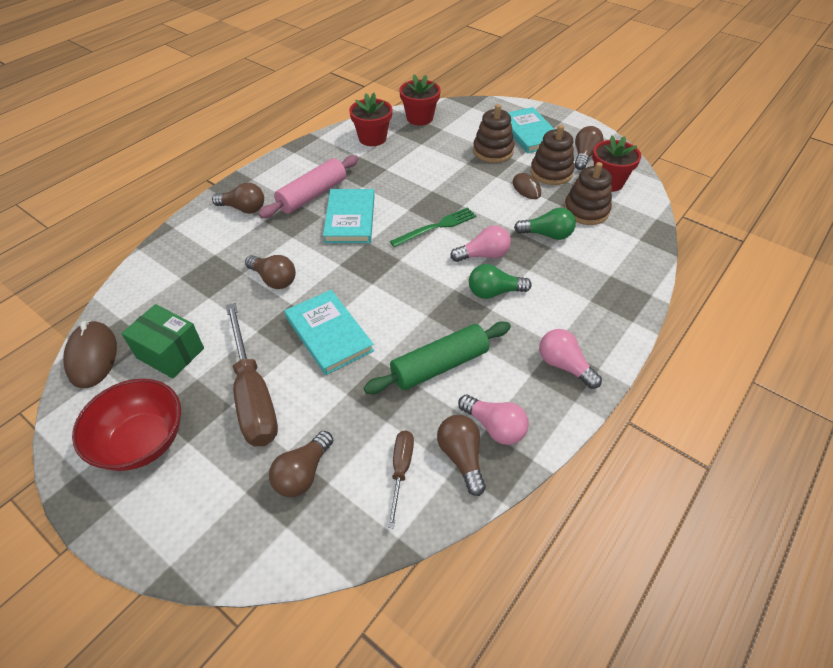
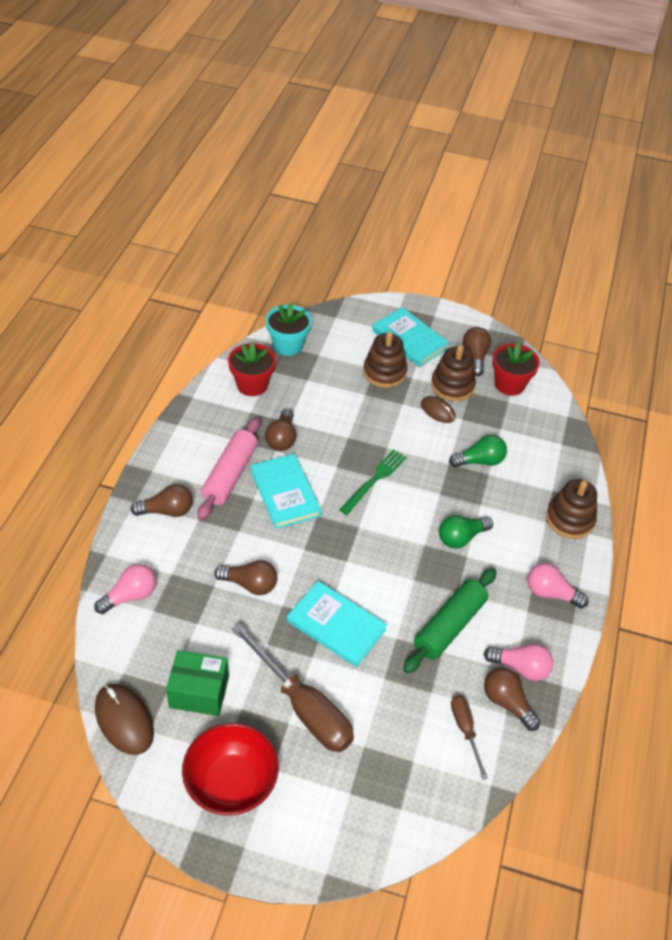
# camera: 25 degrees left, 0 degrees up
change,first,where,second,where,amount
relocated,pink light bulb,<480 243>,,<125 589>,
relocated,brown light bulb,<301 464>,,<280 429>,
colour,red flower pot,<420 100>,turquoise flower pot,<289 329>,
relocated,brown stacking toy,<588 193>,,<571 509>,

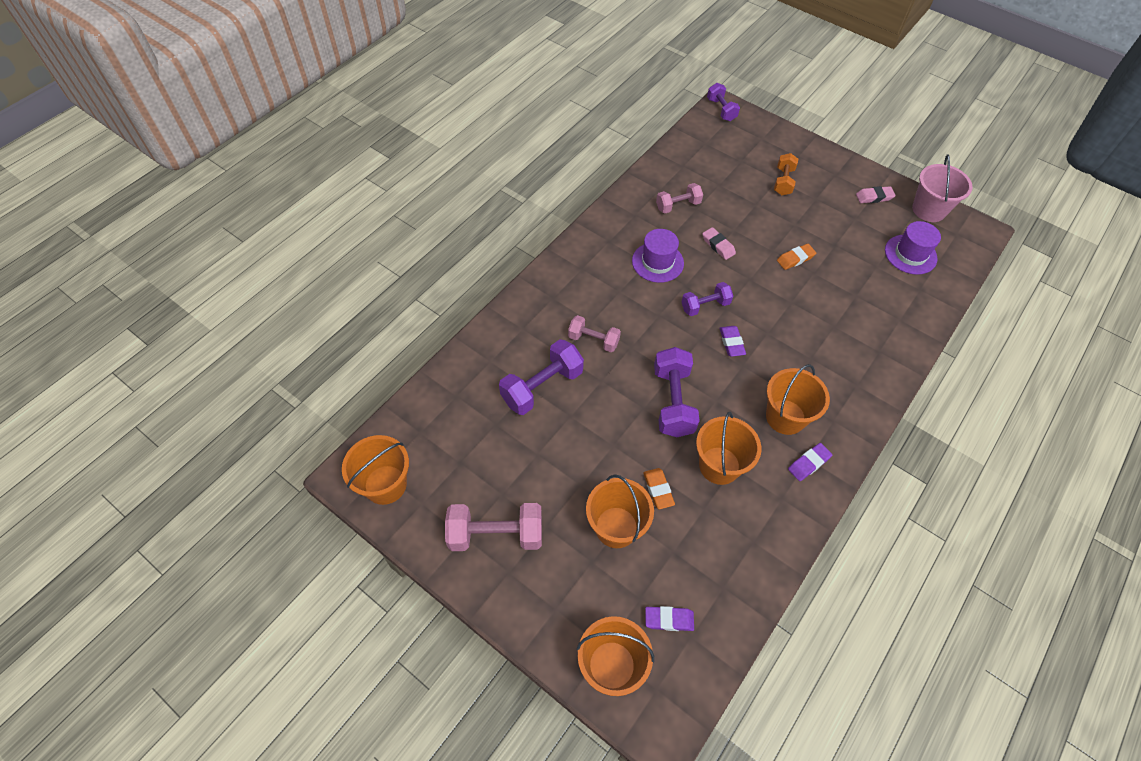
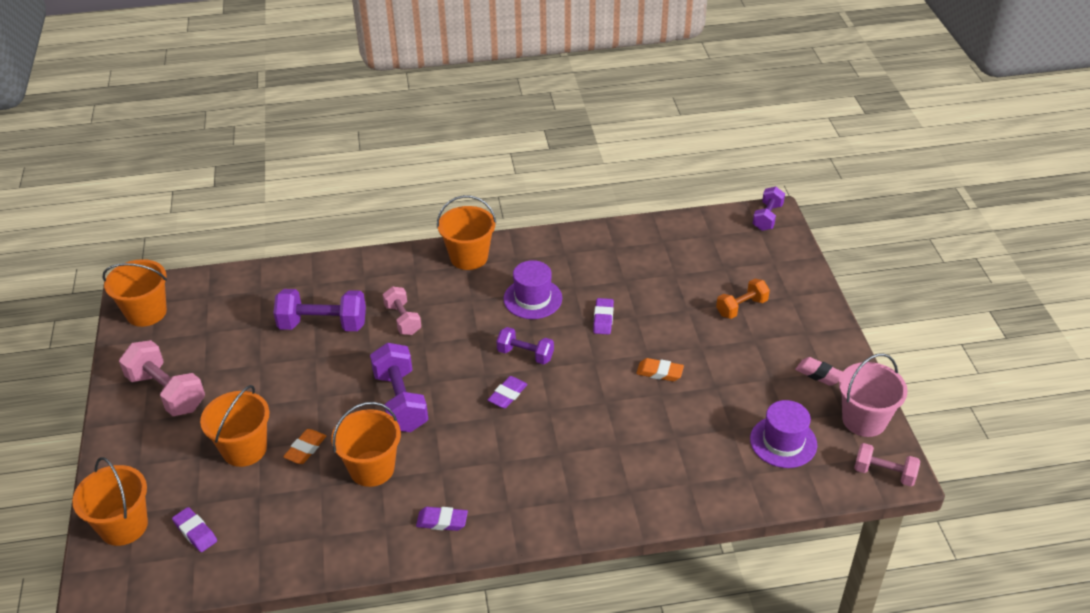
# camera: 45 degrees right, 15 degrees down
change,first,where,second,where,amount
spun,purple dumbbell,<677 392>,,<399 387>,60 degrees counterclockwise
relocated,orange bucket,<798 399>,,<466 232>,
colour,pink eraser,<719 243>,purple eraser,<603 316>,
relocated,pink dumbbell,<679 198>,,<887 464>,

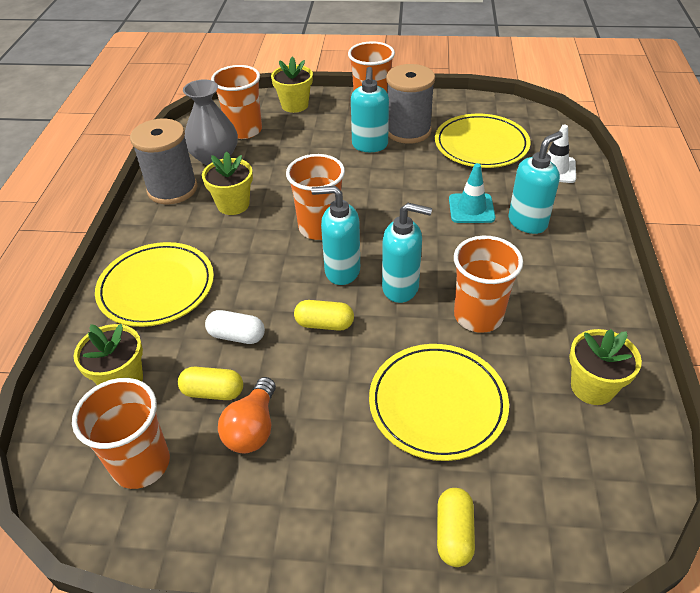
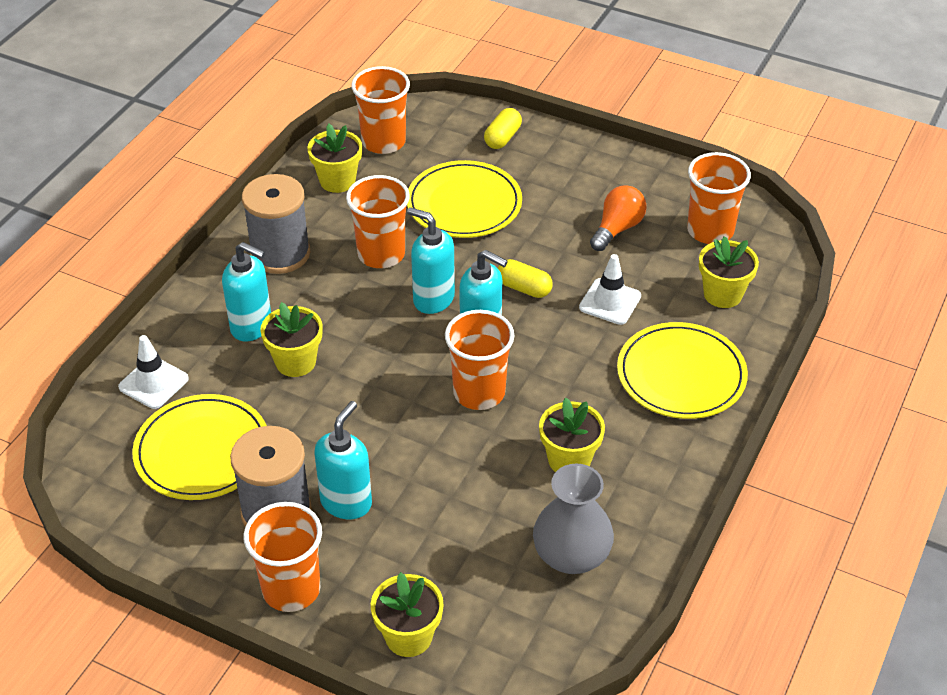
# camera: 160 degrees left, 0 degrees up
change,first,where,second,where,amount
spun,turquoise soap dispenser,<536 182>,,<246 291>,135 degrees counterclockwise
relocated,grey spool,<163 161>,,<276 224>,
exchanged,turquoise traffic cone,<472 193>,yellow flower pot,<291 339>,
relocated,orange cup,<236 102>,,<380 110>,
exchanged,white capsule,<235 327>,white traffic cone,<610 289>,
missing,yellow capsule,<210 383>,,,

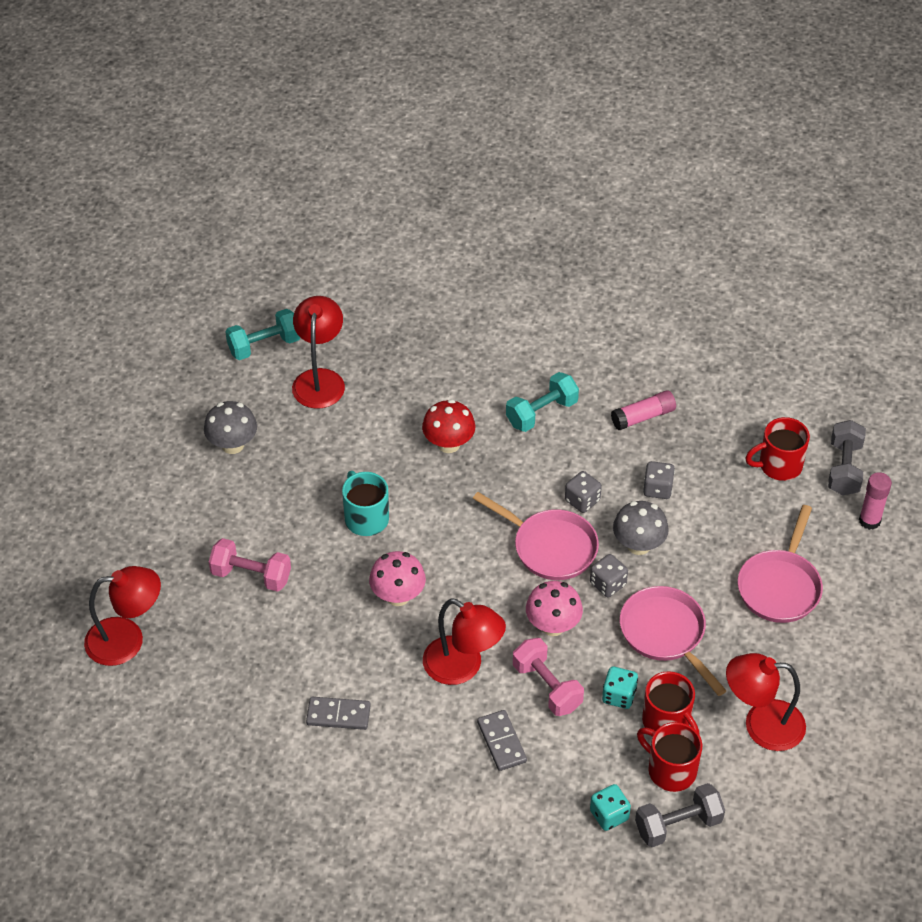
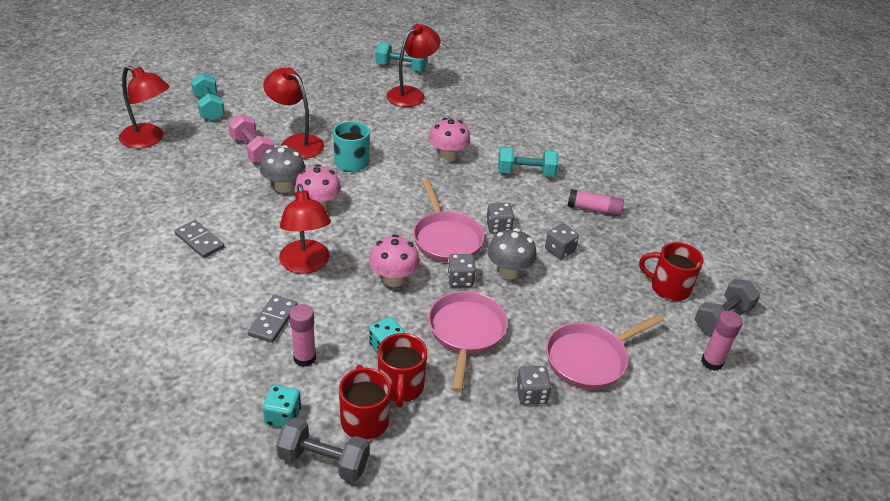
# camera: 35 degrees right, 10 degrees down
change,first,where,second,where,amount
appeared,,,turquoise dumbbell,<208 97>,
relocated,grey mushroom,<230 427>,,<283 169>,
relocated,red lamp,<766 702>,,<293 113>,
appeared,,,pink glue stick,<302 335>,
colour,red mushroom,<448 426>,pink mushroom,<449 140>,
appeared,,,grey dice,<534 385>,
missing,pink dumbbell,<548 677>,,,

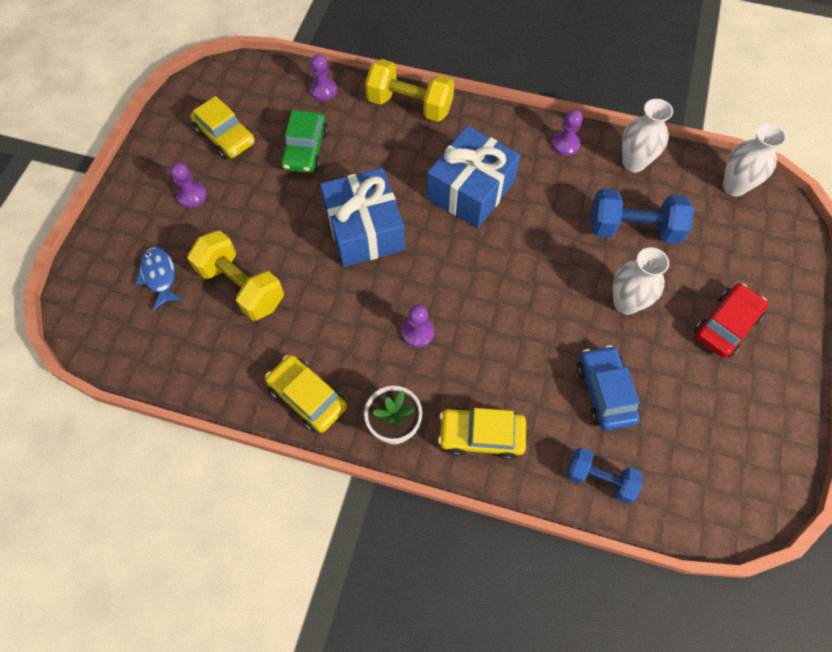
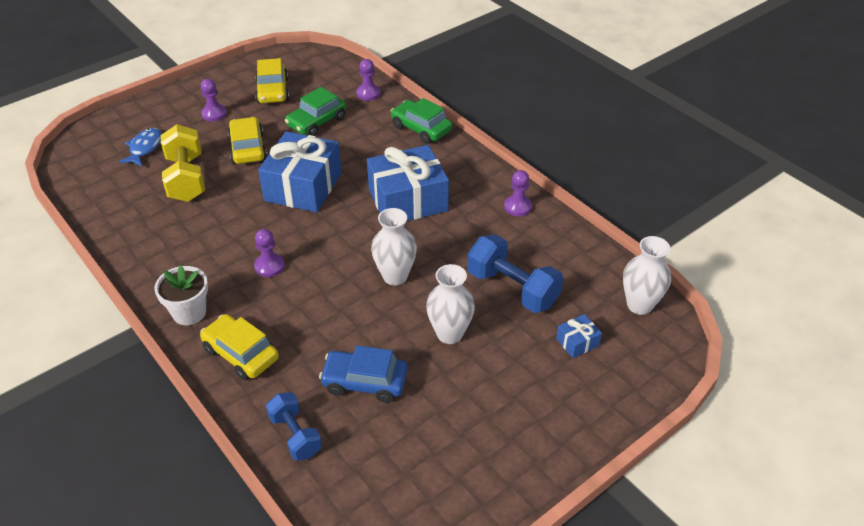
# camera: 35 degrees right, 20 degrees down
change,first,where,second,where,amount
relocated,yellow car,<306 394>,,<247 140>,
spun,blue car,<608 387>,,<363 374>,105 degrees counterclockwise
relocated,white vase,<647 135>,,<394 247>,
exchanged,yellow dumbbell,<409 90>,green car,<421 121>,
appeared,,,blue gift,<579 336>,
missing,red car,<731 320>,,,

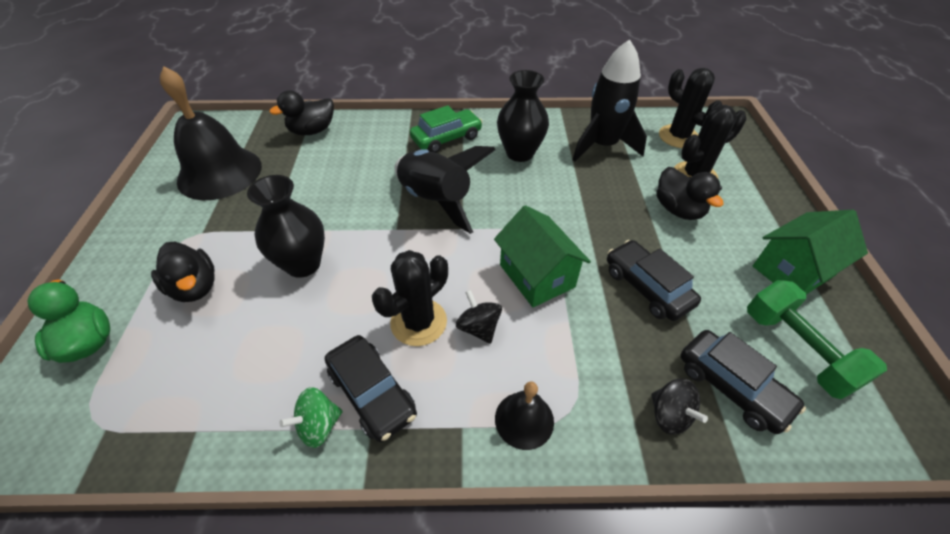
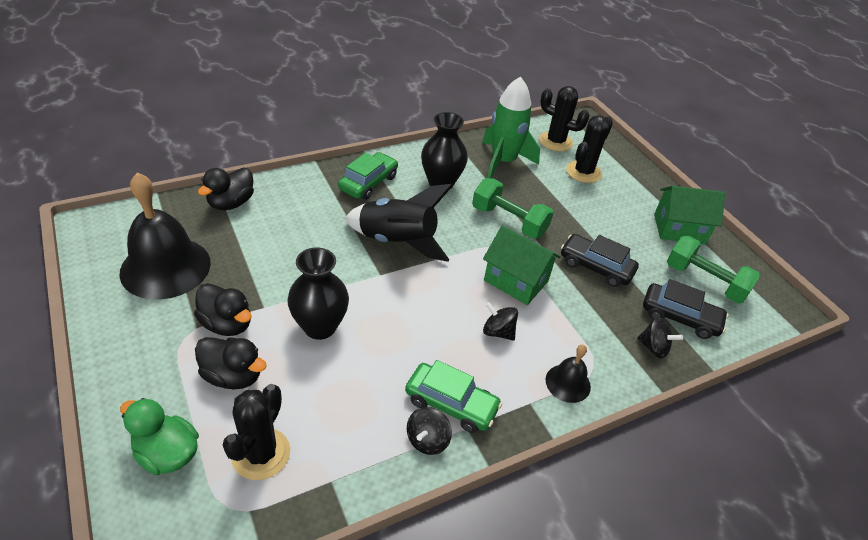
# camera: 30 degrees left, 5 degrees down
change,first,where,second,where,amount
relocated,black duck,<690 193>,,<222 309>,
relocated,black cactus,<410 298>,,<256 432>,
colour,black car,<371 388>,green car,<453 396>,
colour,green spinning top,<310 417>,black spinning top,<429 431>,
appeared,,,green dumbbell,<513 208>,
colour,black rocket,<609 100>,green rocket,<511 127>,
spun,green house,<810 252>,,<689 215>,60 degrees clockwise

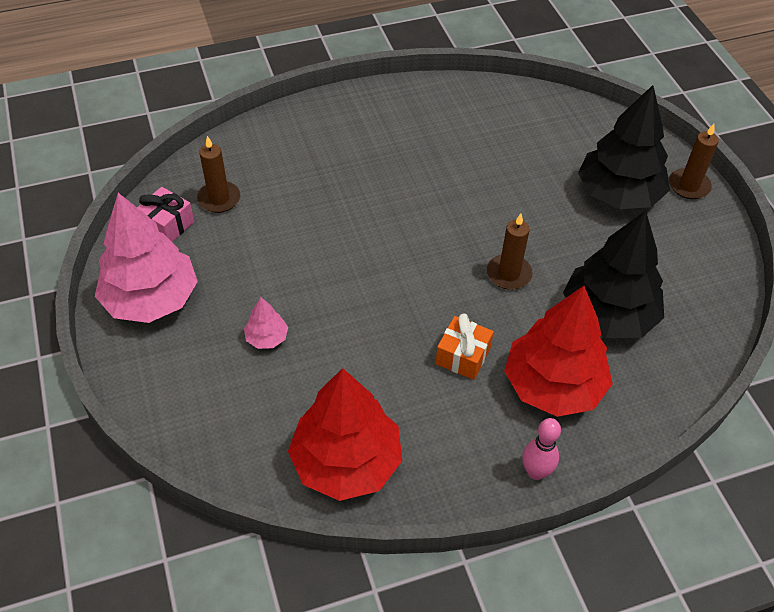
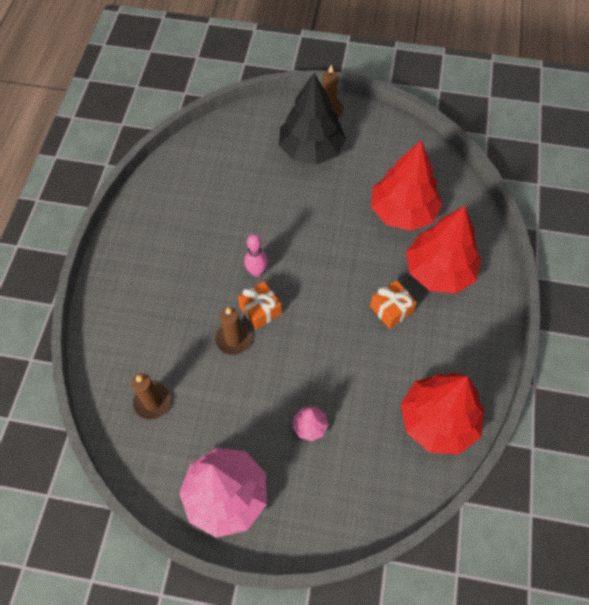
# camera: 60 degrees left, 10 degrees up
change,first,where,second,where,amount
relocated,brown candle,<510 252>,,<233 331>,
appeared,,,orange gift,<260 305>,
relocated,pink bowling pin,<541 449>,,<256 255>,
colour,black tree,<613 274>,red tree,<406 185>,
missing,pink gift,<165 214>,,,

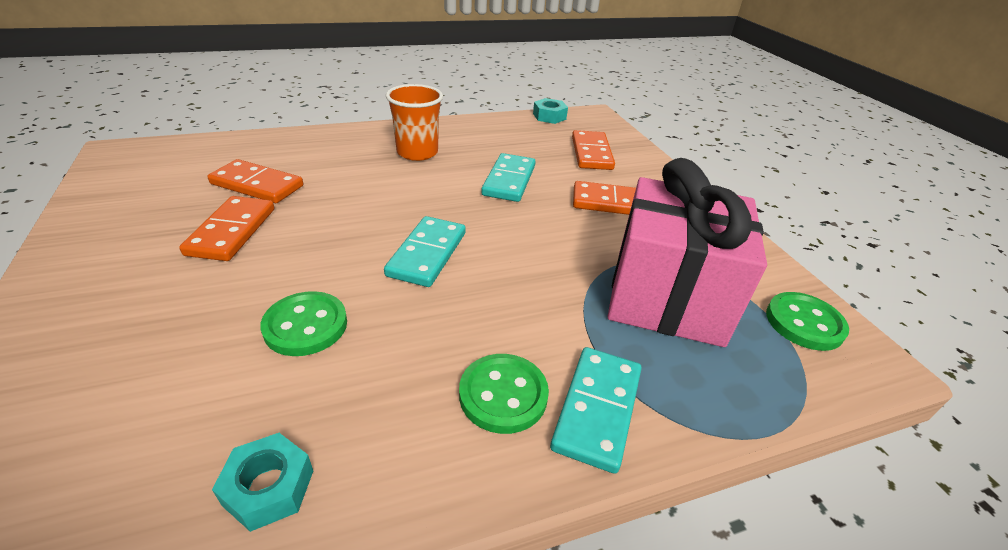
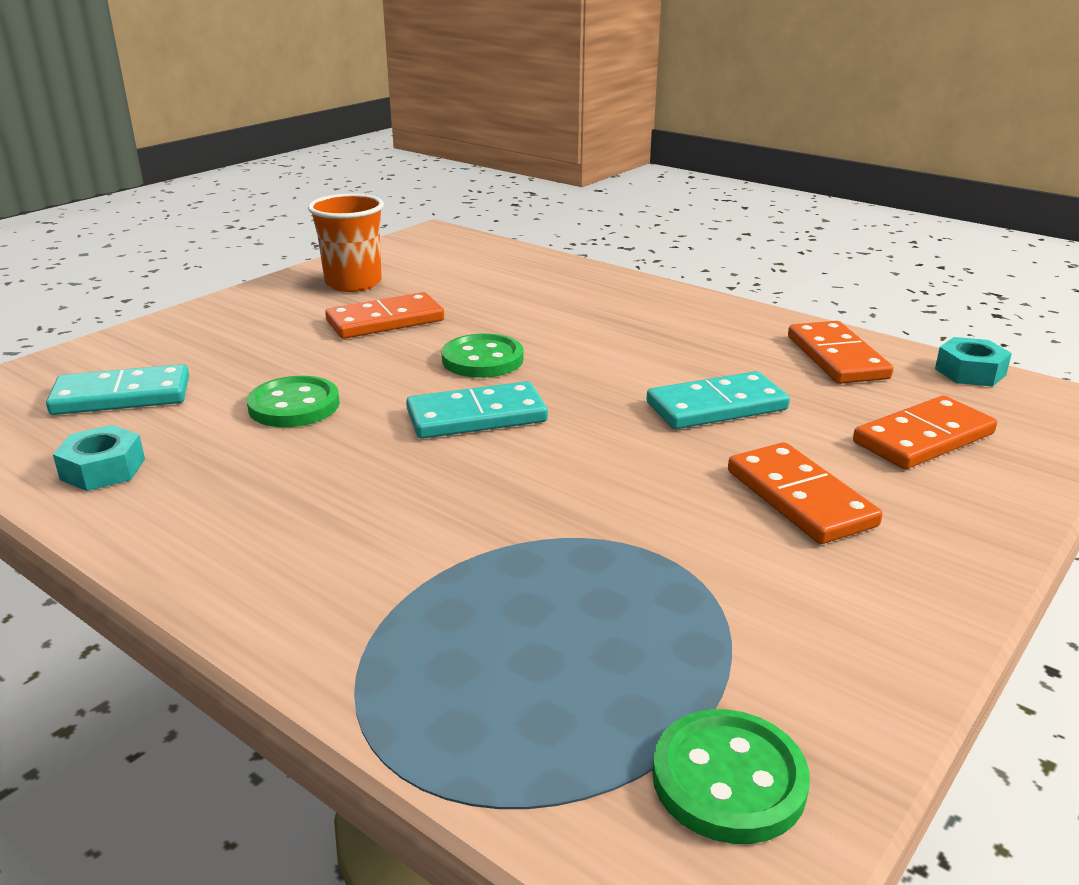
# camera: 60 degrees right, 10 degrees down
change,first,where,second,where,amount
relocated,turquoise domino,<596 410>,,<117 389>,
relocated,orange cup,<414 122>,,<346 243>,
relocated,green button,<504 394>,,<482 356>,
relocated,orange domino,<255 181>,,<840 352>,
missing,pink gift,<687 252>,,,

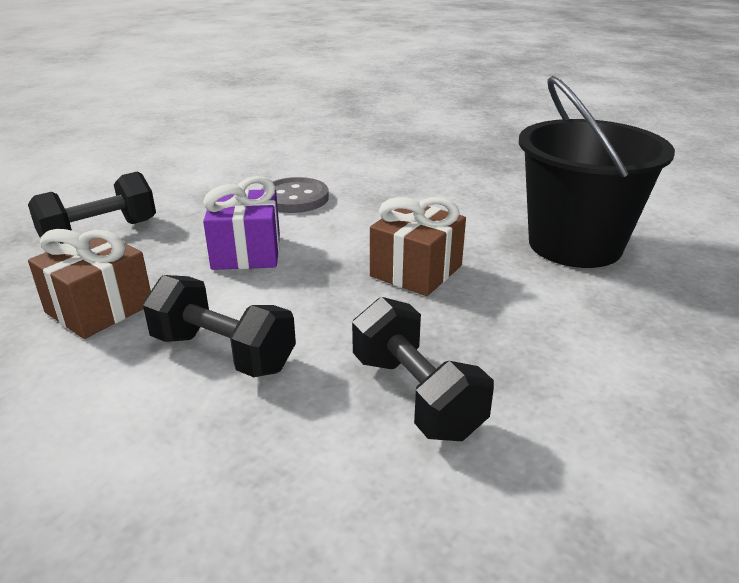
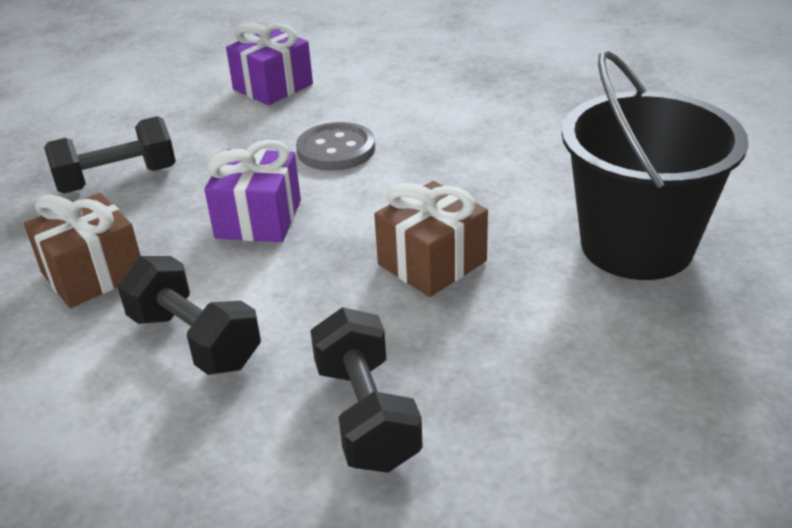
# camera: 15 degrees right, 5 degrees up
change,first,where,second,where,amount
appeared,,,purple gift,<269 64>,

